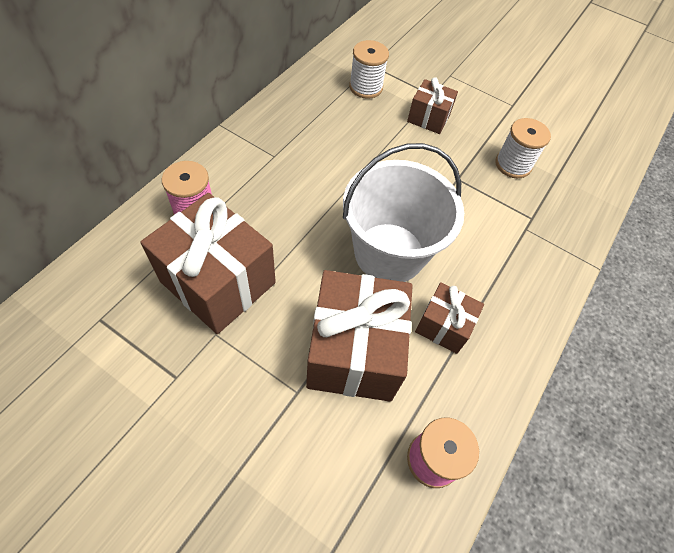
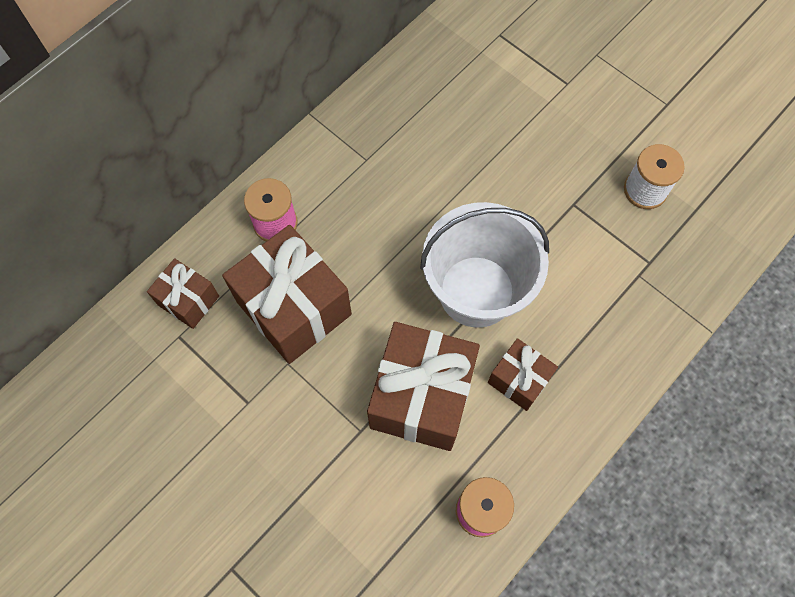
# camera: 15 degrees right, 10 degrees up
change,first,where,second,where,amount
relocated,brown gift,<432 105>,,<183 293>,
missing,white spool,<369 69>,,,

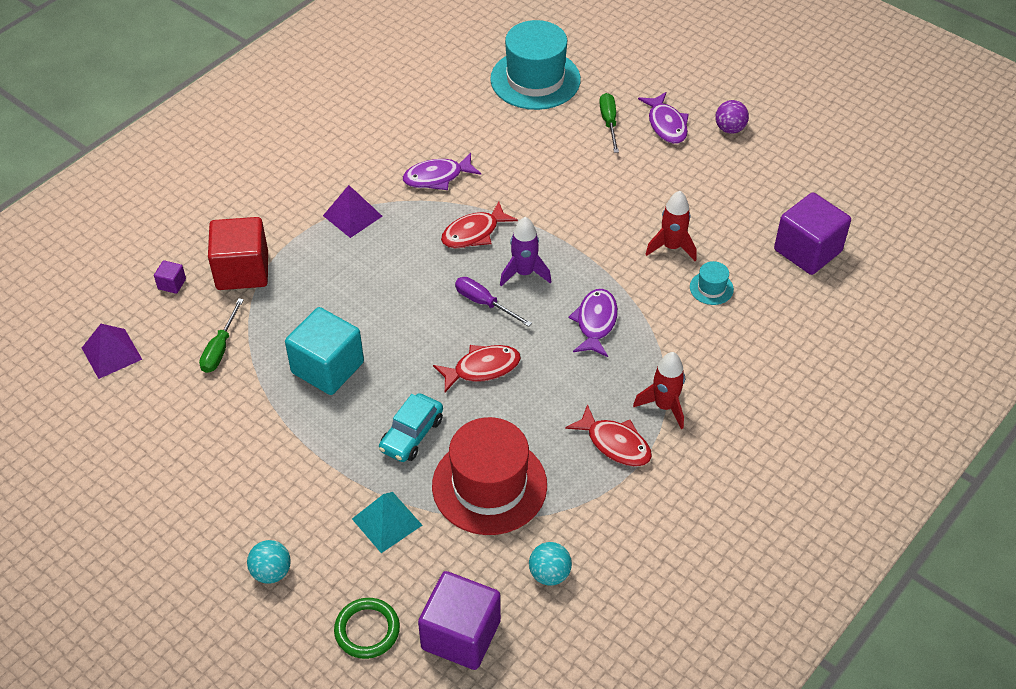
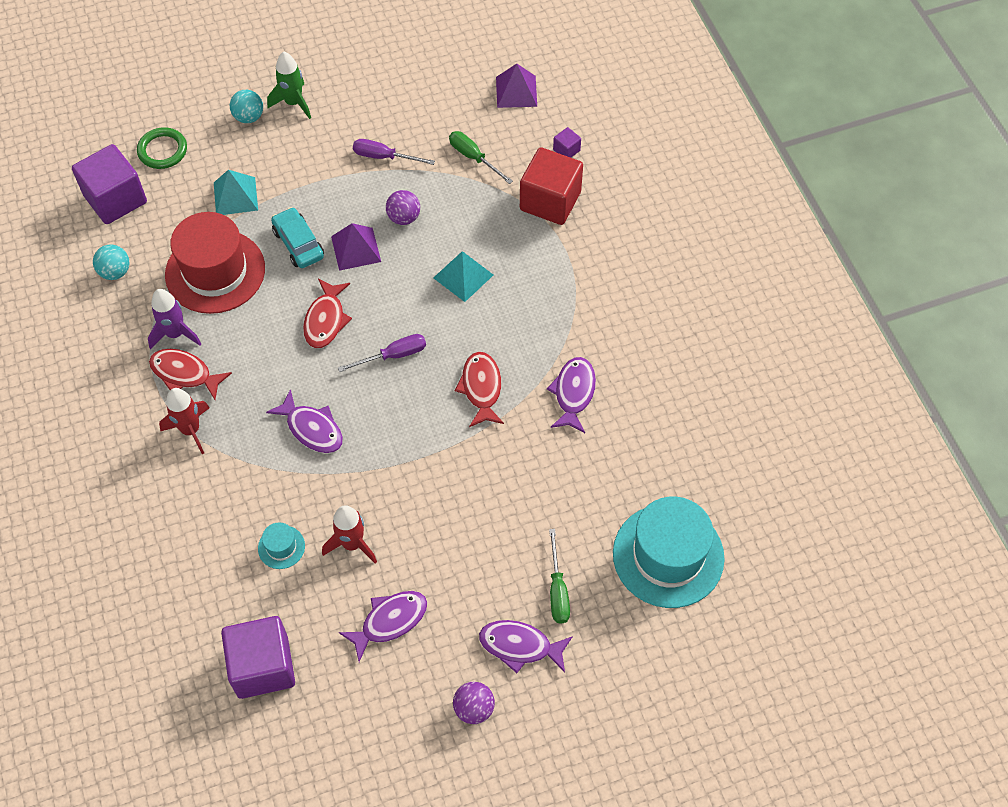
# camera: 120 degrees right, 10 degrees up
change,first,where,second,where,amount
relocated,purple rocket,<525 251>,,<174 319>,
spun,red fish,<608 435>,,<190 374>,45 degrees clockwise
appeared,,,green rocket,<289 85>,
relocated,purple pyramid,<353 211>,,<356 247>,
appeared,,,purple fish,<383 626>,
appeared,,,purple screwdriver,<394 152>,
exchanged,turquoise cube,<324 351>,purple ball,<403 207>,
appeared,,,turquoise pyramid,<463 276>,
spun,green screwdriver,<609 123>,,<559 576>,60 degrees clockwise

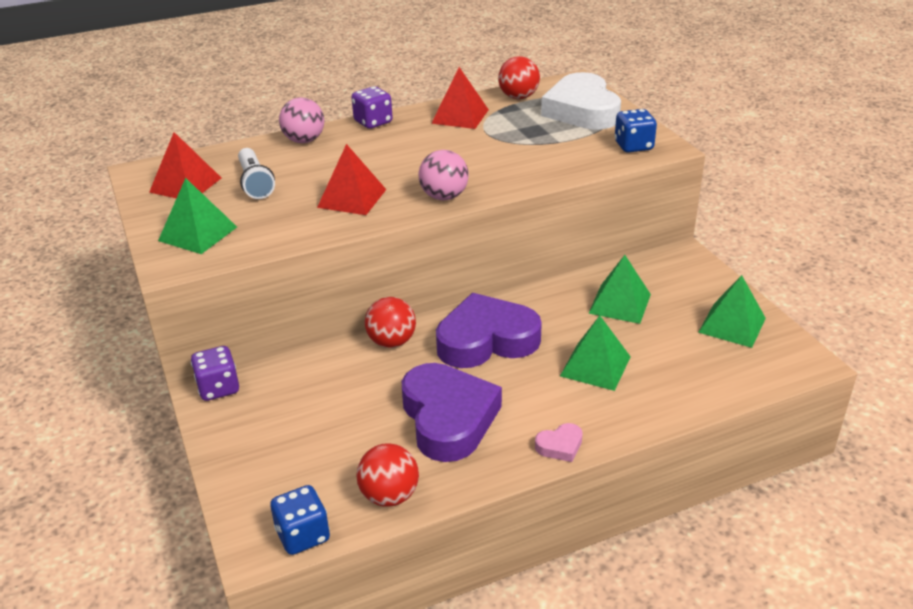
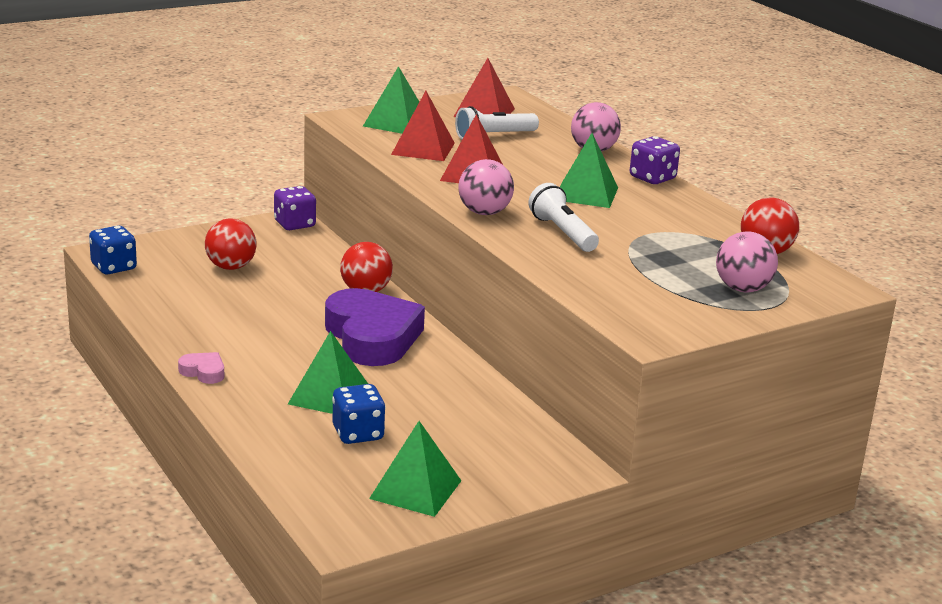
# camera: 80 degrees right, 10 degrees down
change,first,where,second,where,amount
spun,pink heart,<559 442>,,<201 368>,150 degrees clockwise
relocated,red ball,<388 475>,,<231 244>,
relocated,blue dice,<636 131>,,<359 414>,
relocated,red pyramid,<460 98>,,<423 126>,
appeared,,,white flashlight,<564 217>,
relocated,green pyramid,<619 289>,,<589 170>,
exchanged,white heart,<581 101>,pink ball,<747 262>,
missing,purple heart,<452 412>,,,

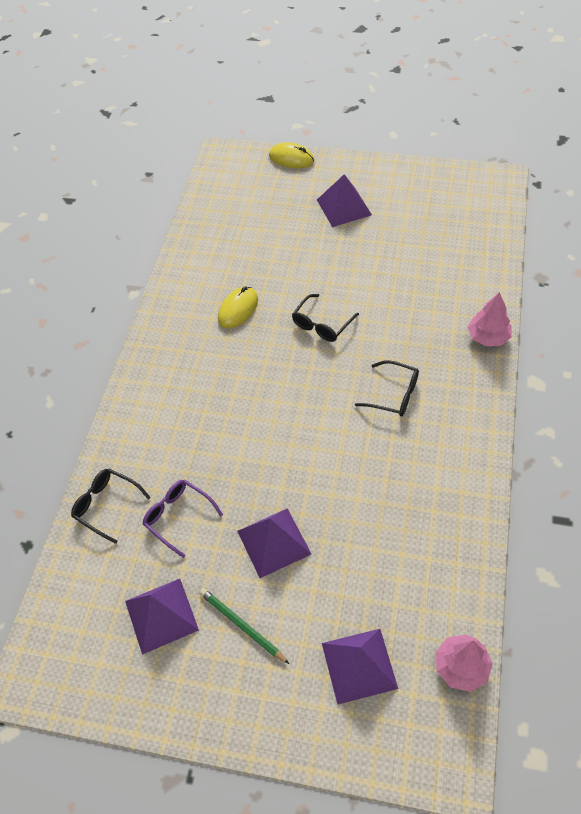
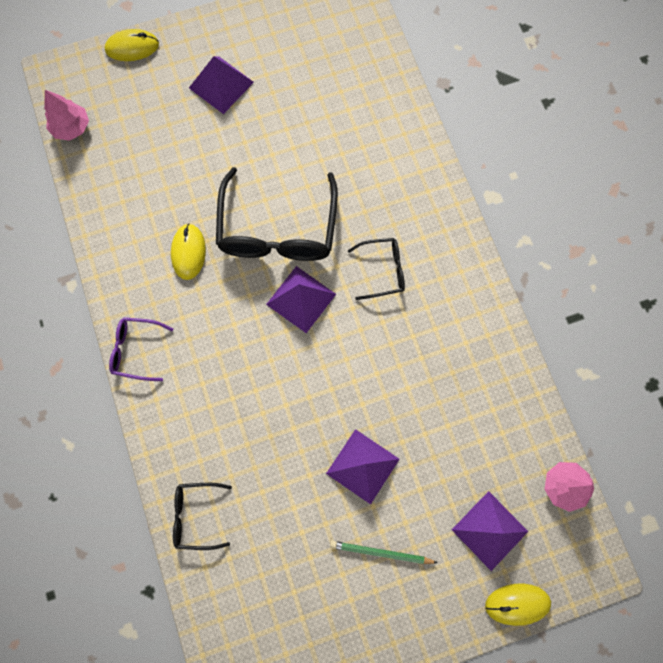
# camera: 35 degrees left, 20 degrees up
change,first,where,second,where,amount
relocated,pink tree,<490 319>,,<66 115>,
relocated,purple glasses,<183 519>,,<141 349>,
size,black glasses,<325 318>,,<277 214>,x2.01
relocated,purple pyramid,<162 617>,,<301 299>,
appeared,,,yellow mouse,<518 605>,

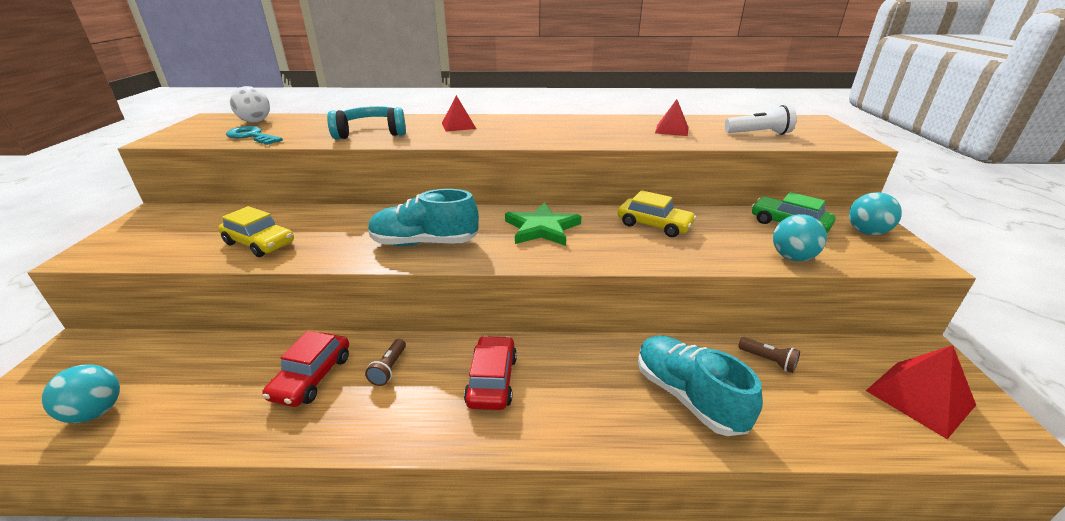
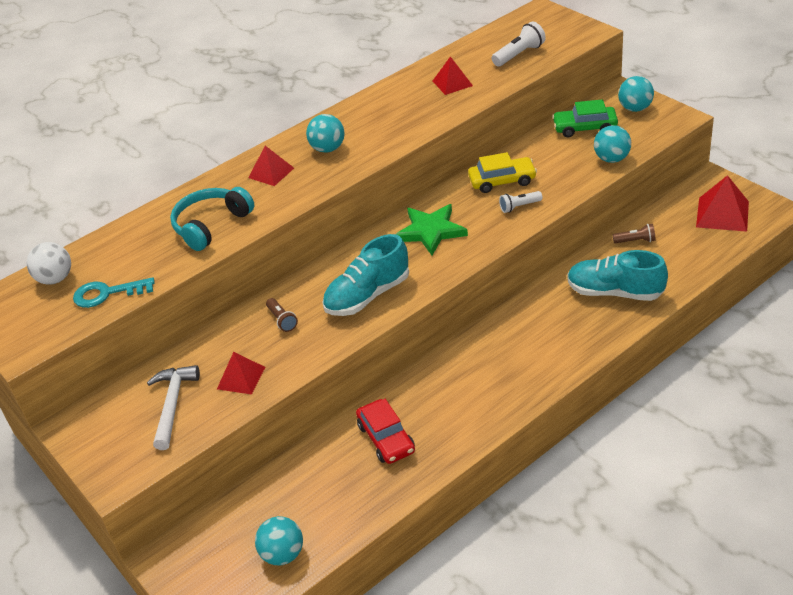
# camera: 35 degrees left, 10 degrees up
change,first,where,second,where,amount
appeared,,,white hammer,<173 407>,
exchanged,yellow car,<256 231>,red pyramid,<241 373>,
relocated,brown flashlight,<385 362>,,<282 315>,
appeared,,,turquoise ball,<325 133>,
appeared,,,white flashlight,<520 202>,
missing,red car,<490 373>,,,

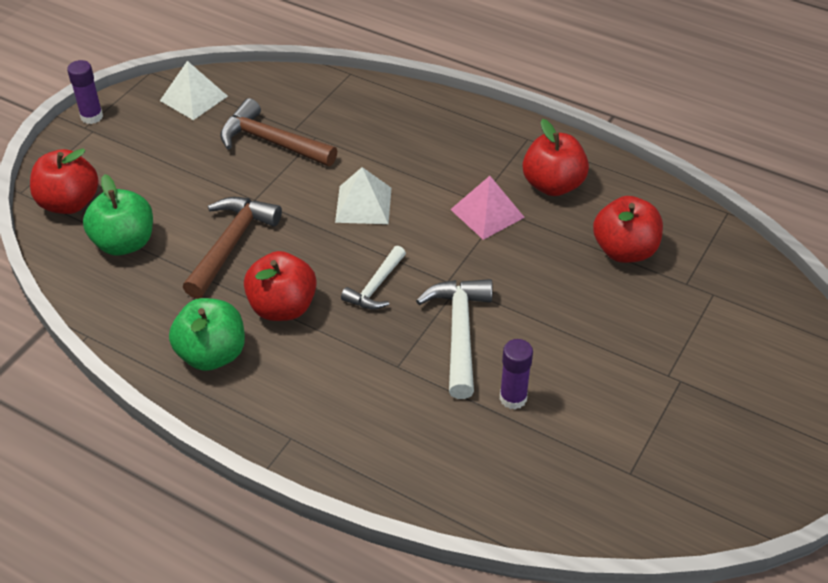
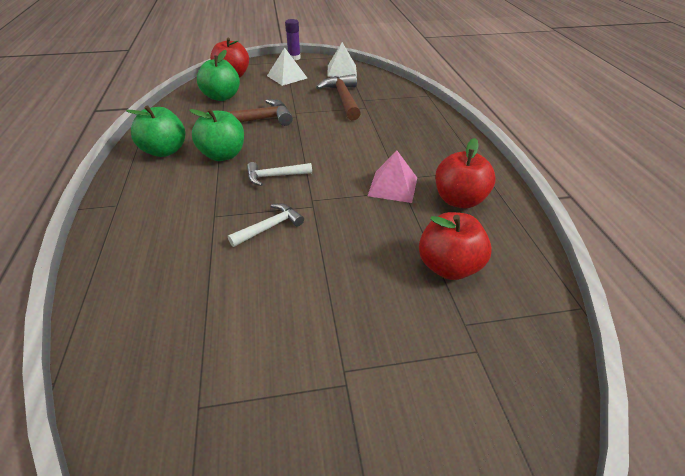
# camera: 50 degrees right, 5 degrees down
change,first,where,second,where,amount
colour,red apple,<280 286>,green apple,<216 134>,
size,white hammer,<454 339>,,<266 225>,x0.62
relocated,white pyramid,<363 195>,,<287 67>,
missing,purple glue stick,<516 374>,,,

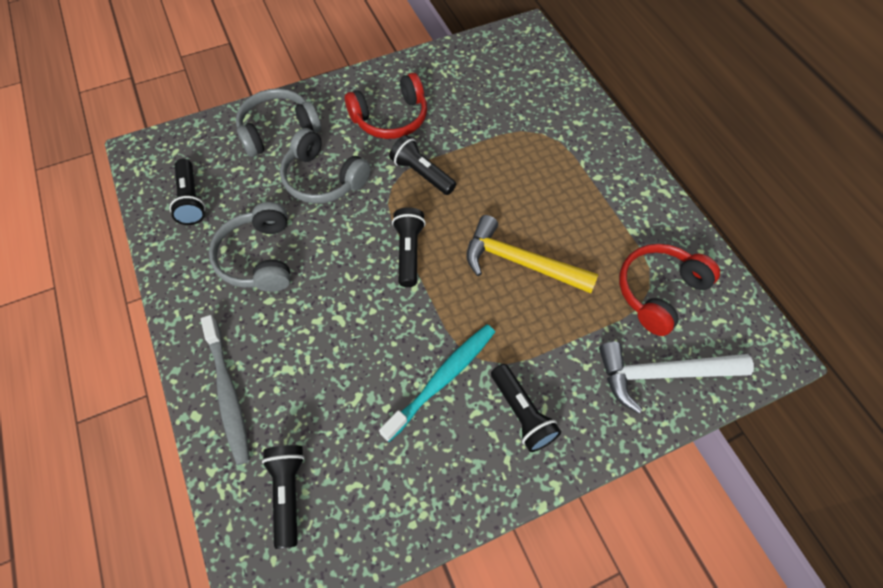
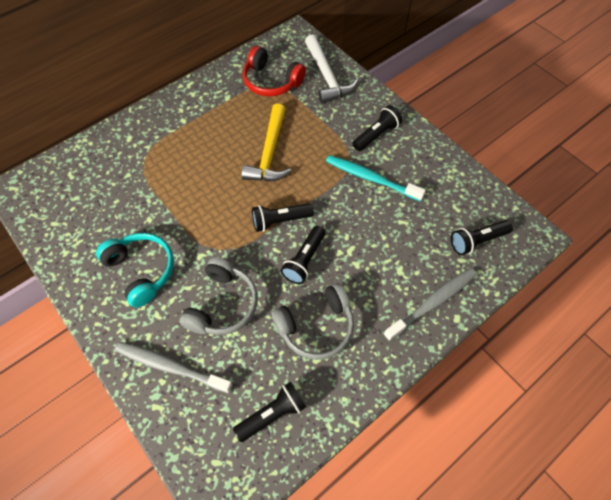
# camera: 105 degrees left, 0 degrees up
change,first,where,second,where,amount
colour,red headphones,<386 106>,turquoise headphones,<135 270>,
exchanged,grey headphones,<278 122>,grey toothbrush,<173 367>,
relocated,black flashlight,<422 165>,,<303 255>,

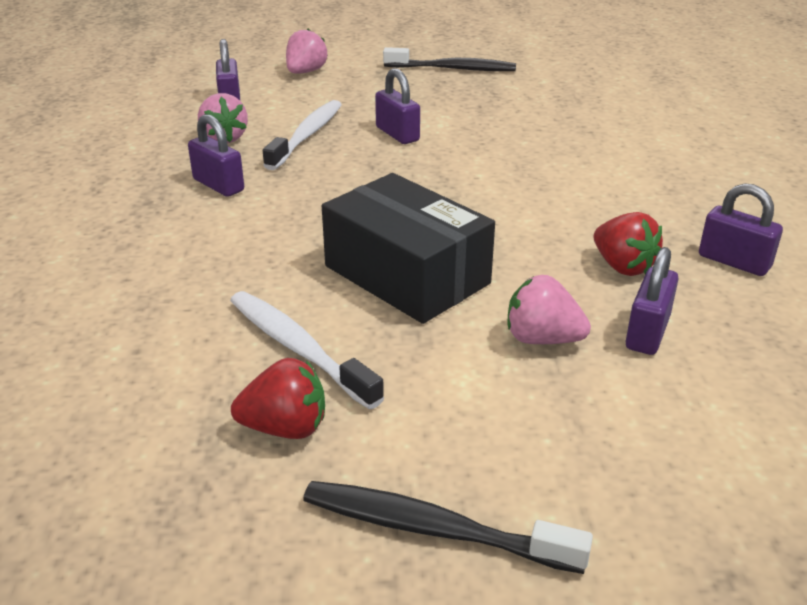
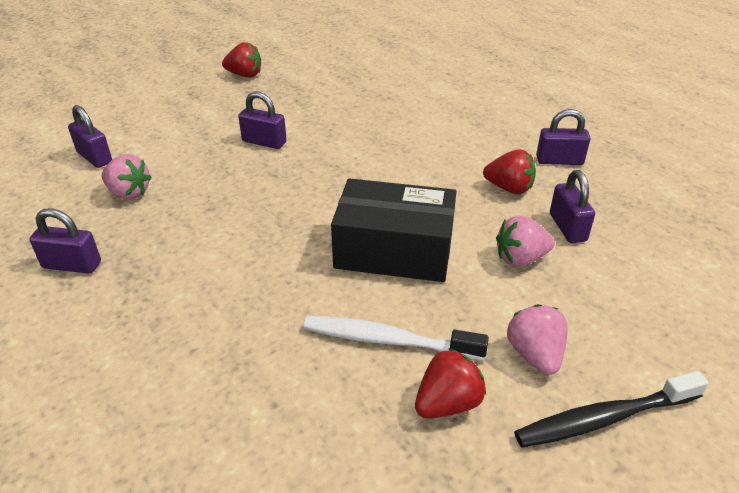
# camera: 35 degrees left, 5 degrees up
change,first,where,second,where,amount
relocated,purple padlock,<216 155>,,<65 241>,
exchanged,black toothbrush,<449 59>,red strawberry,<241 59>,
relocated,pink strawberry,<307 51>,,<537 339>,
missing,white toothbrush,<302 135>,,,

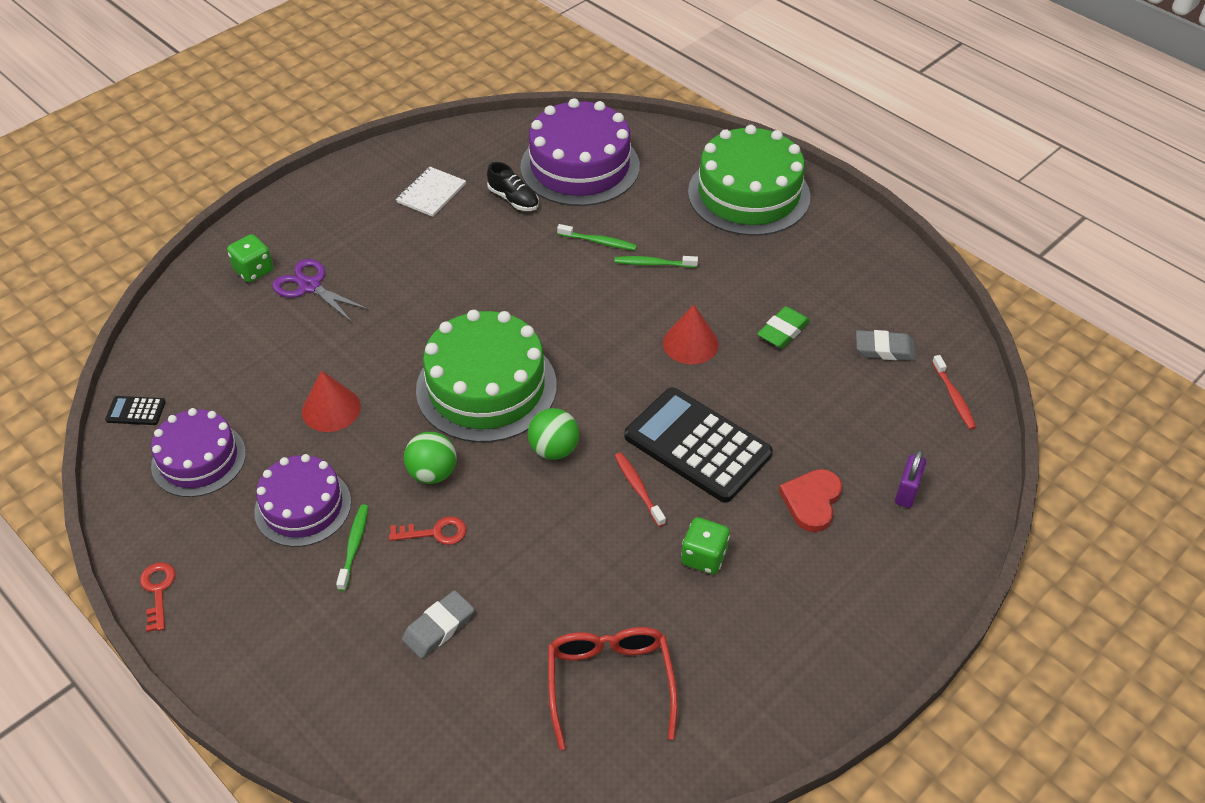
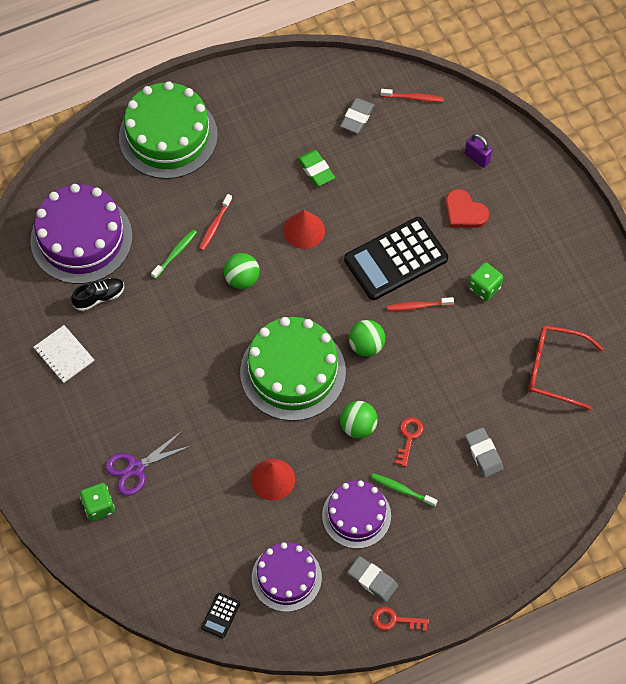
# camera: 70 degrees left, 15 degrees up
change,first,where,second,where,amount
colour,green toothbrush,<656 262>,red toothbrush,<215 222>,
appeared,,,green ball,<242 271>,
appeared,,,grey eraser,<372 579>,

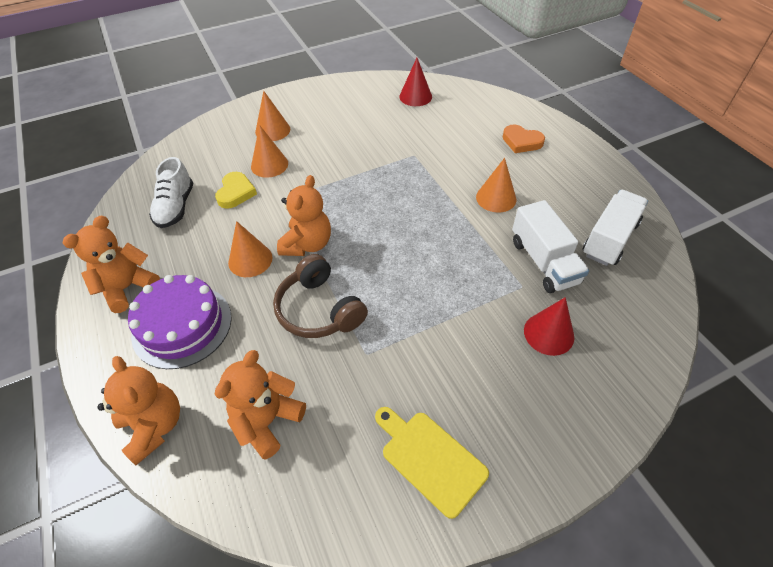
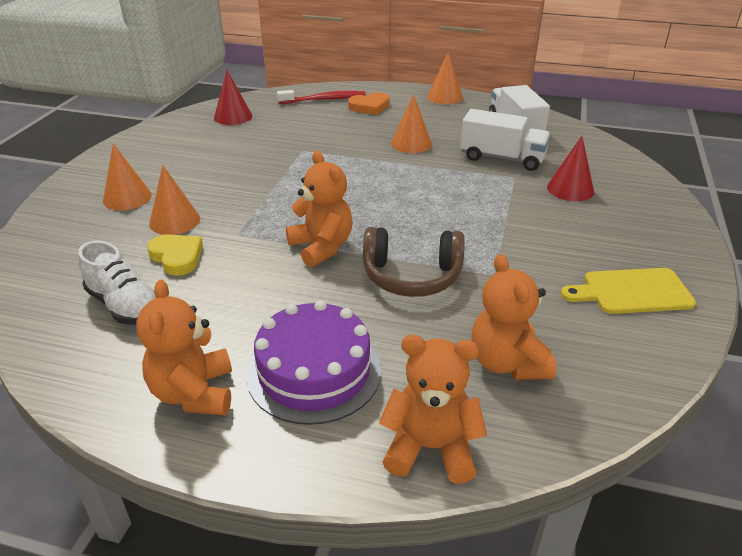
# camera: 50 degrees left, 15 degrees down
change,first,where,second,where,amount
appeared,,,red toothbrush,<321 97>,
relocated,orange cone,<250 249>,,<445 78>,

